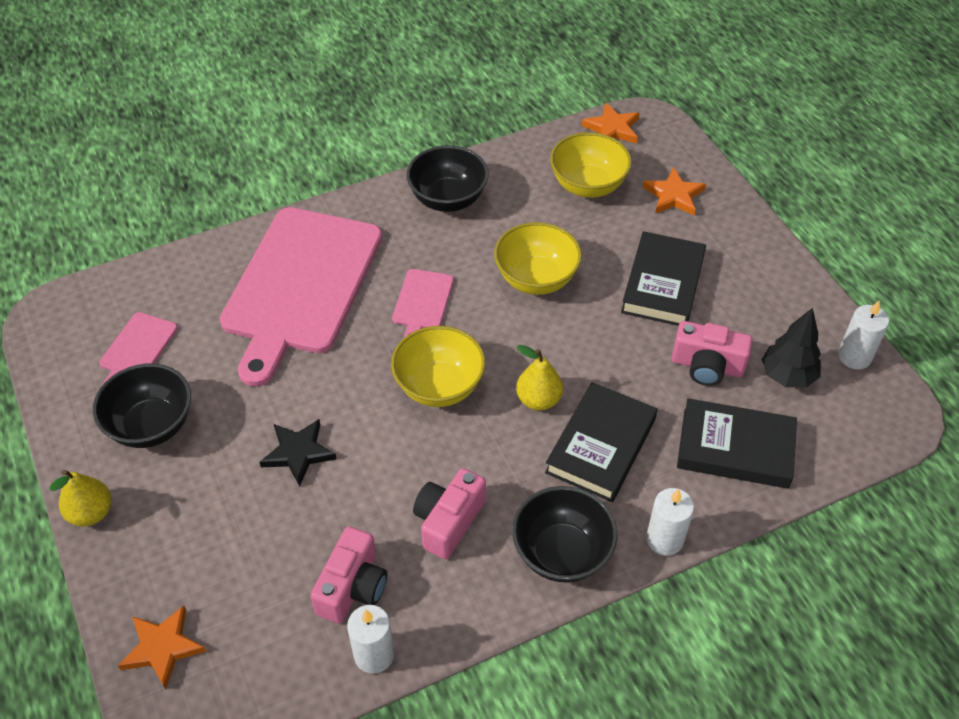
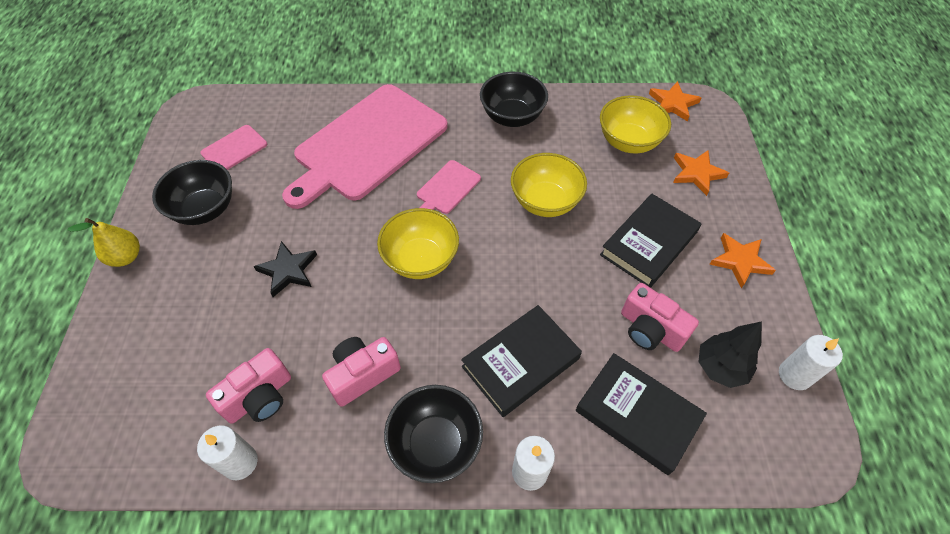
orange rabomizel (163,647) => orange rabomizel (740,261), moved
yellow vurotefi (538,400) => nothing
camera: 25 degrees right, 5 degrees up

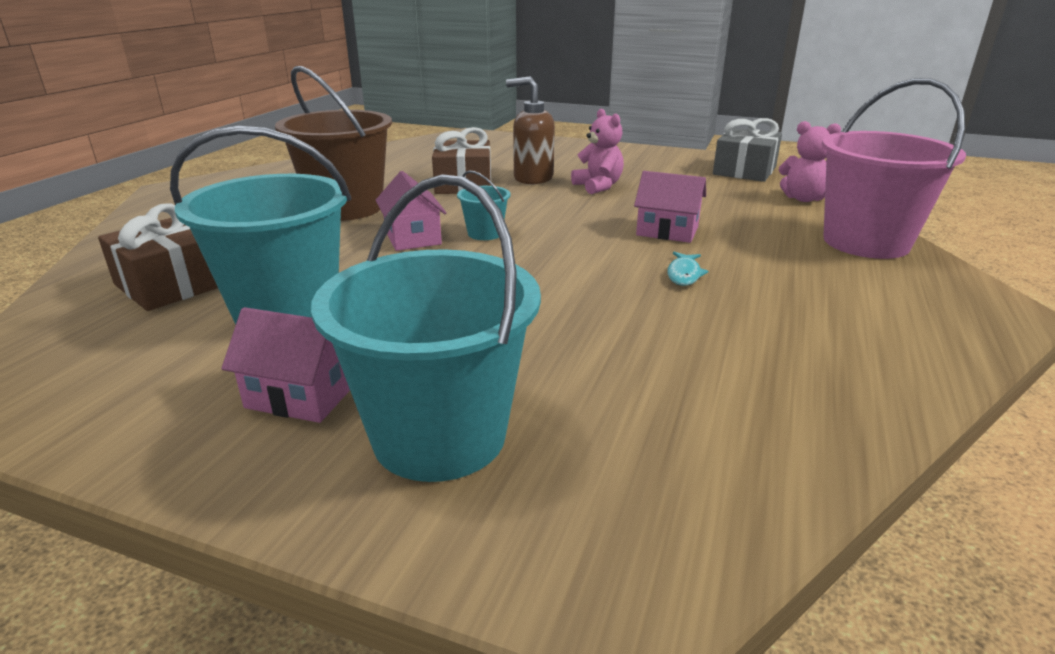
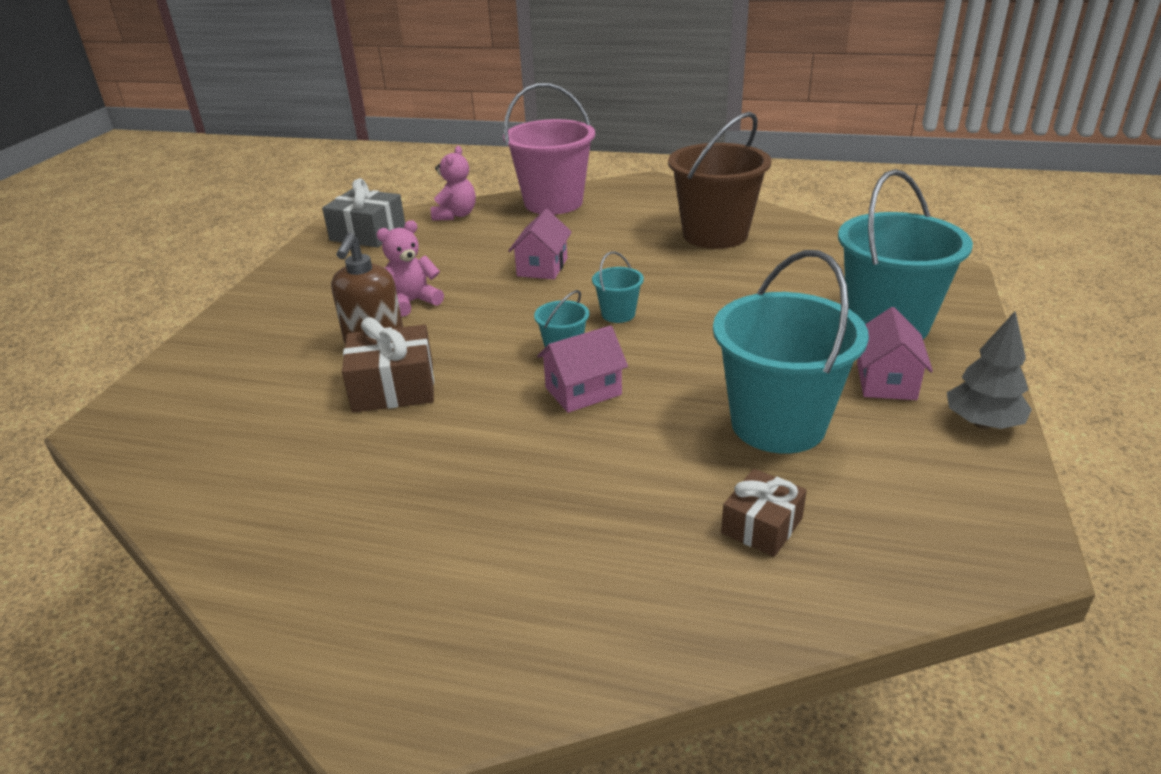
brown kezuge (170,285) => brown kezuge (761,526), x0.64
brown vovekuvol (346,208) => brown vovekuvol (715,235), moved
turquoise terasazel (684,274) => nothing
nothing => turquoise vovekuvol (618,314)
nothing => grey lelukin (982,423)
camera: 95 degrees left, 5 degrees up

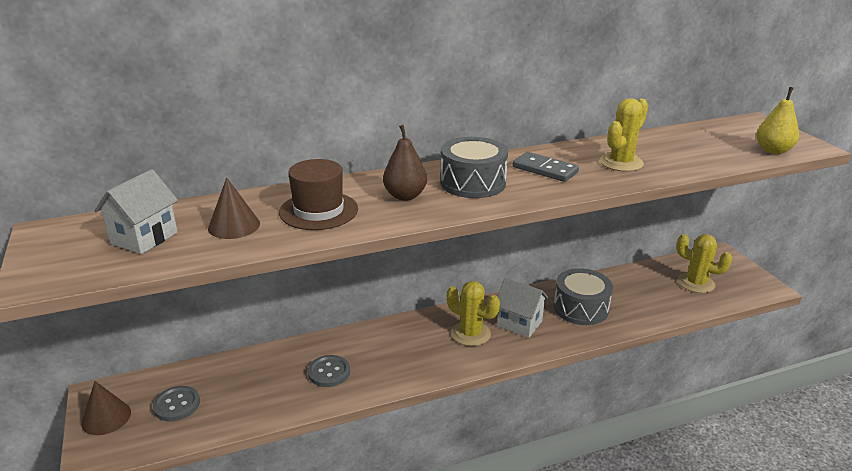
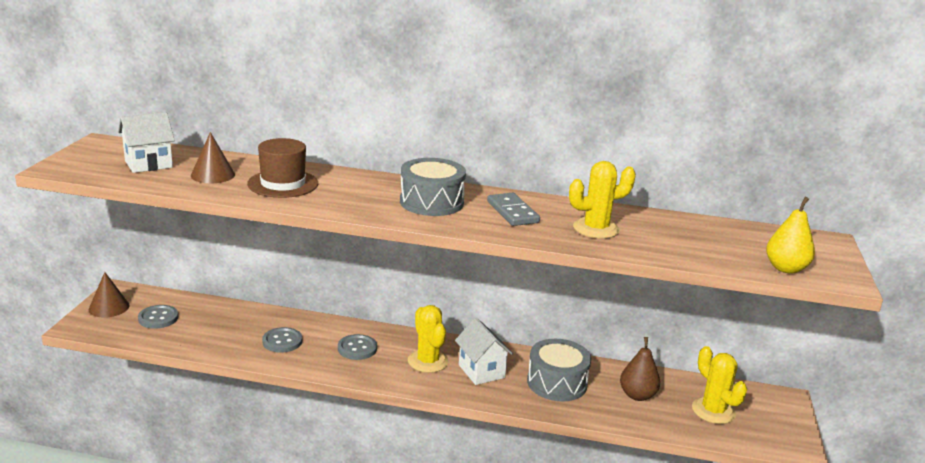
brown vurotefi (405,196) => brown vurotefi (637,395), moved
nothing => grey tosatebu (357,348)
camera: 30 degrees right, 5 degrees down

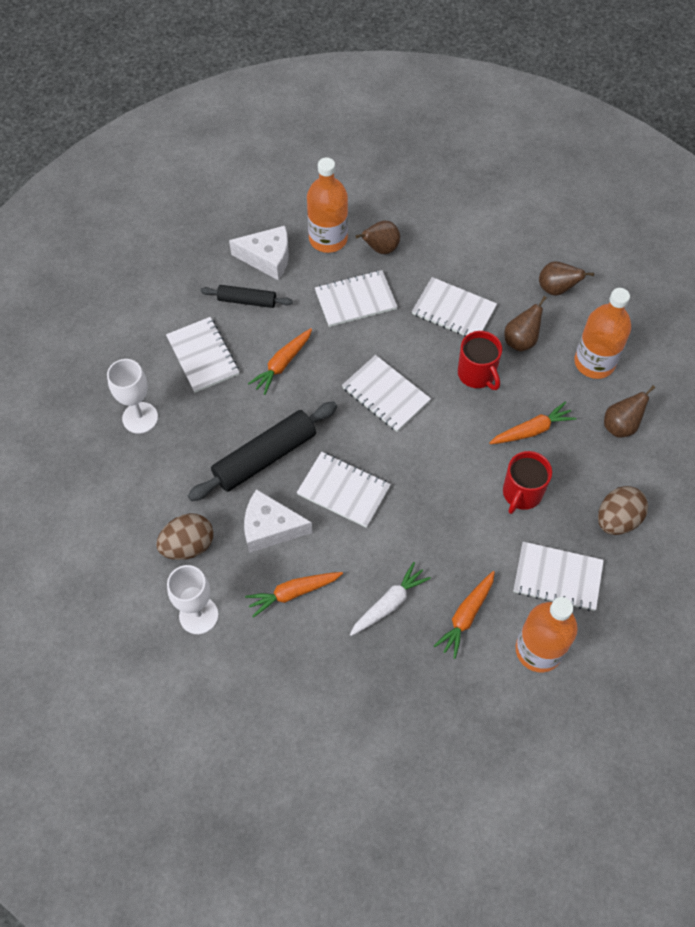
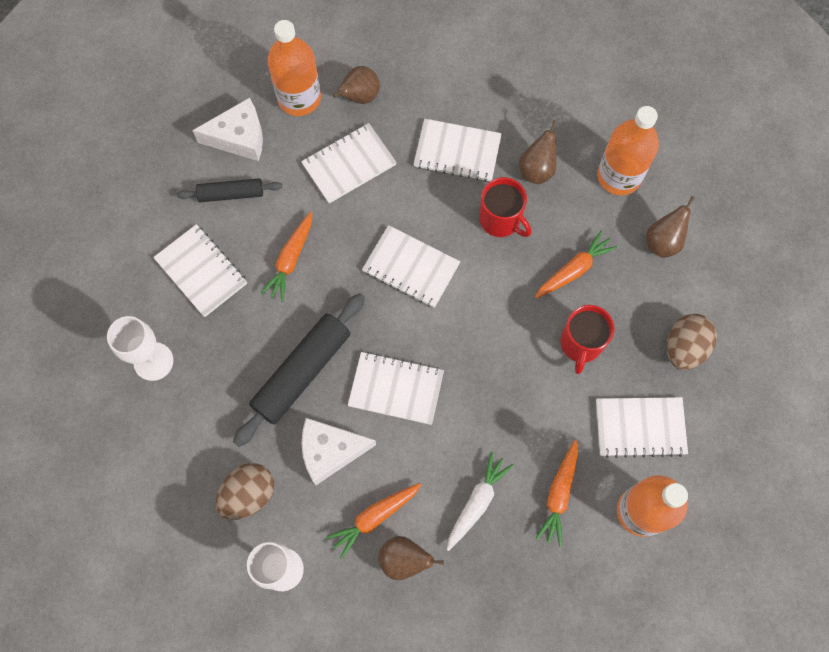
brown vurotefi (556,289) => brown vurotefi (404,560), moved
camera: 15 degrees left, 10 degrees up

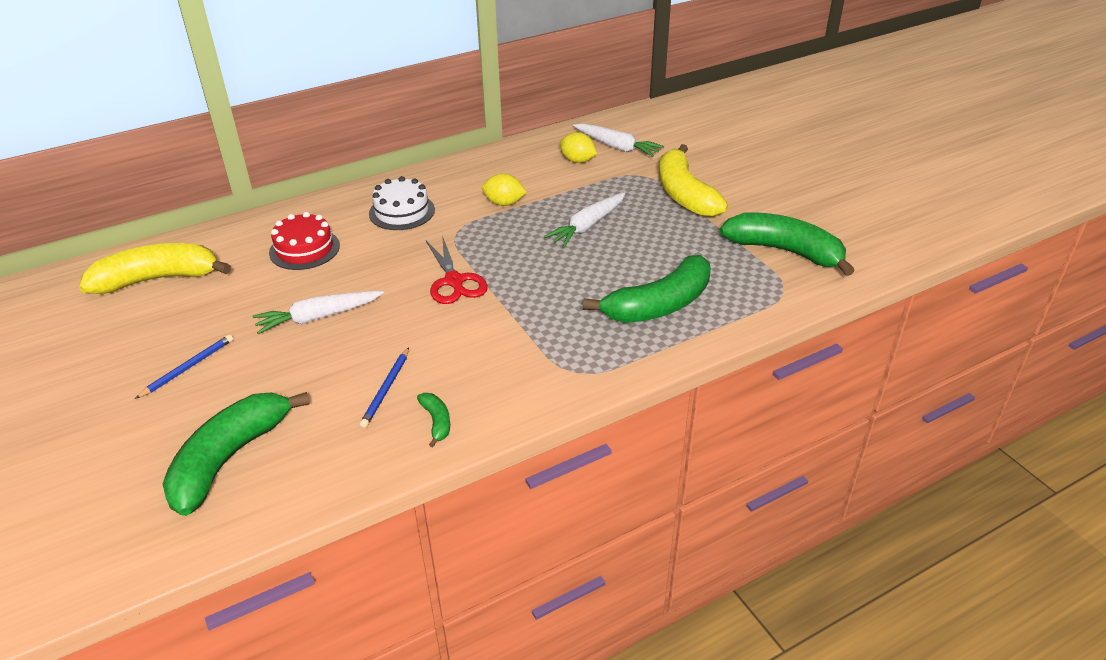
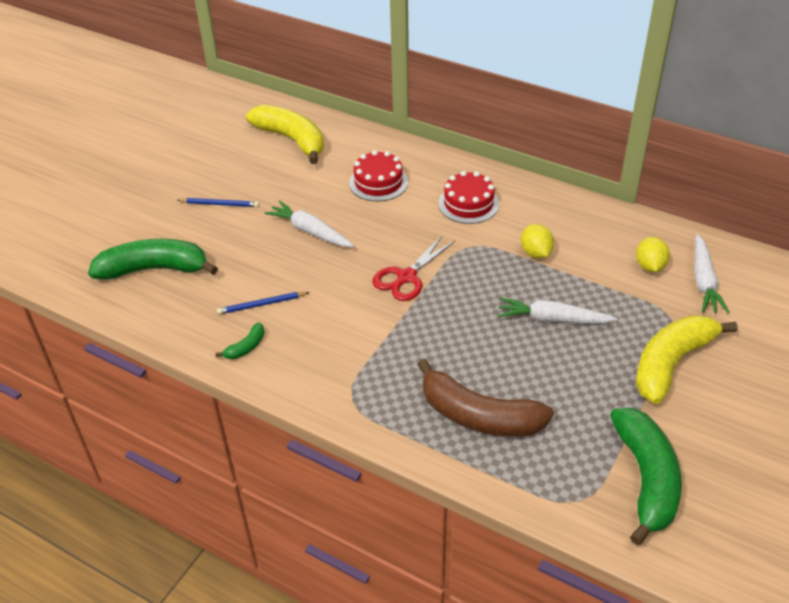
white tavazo (402,212) => red tavazo (468,204)
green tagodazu (659,305) => brown tagodazu (479,416)
camera: 60 degrees right, 5 degrees up

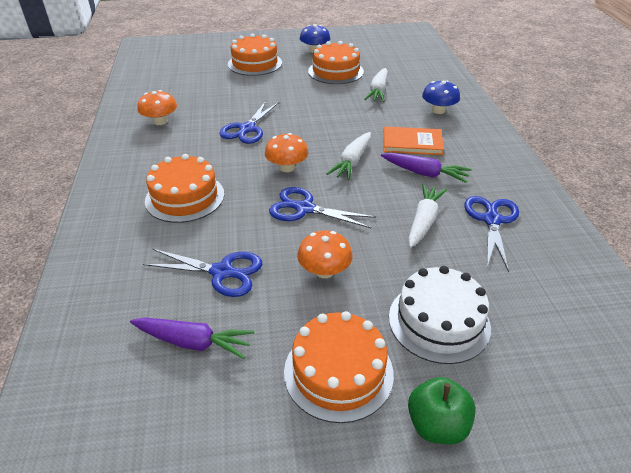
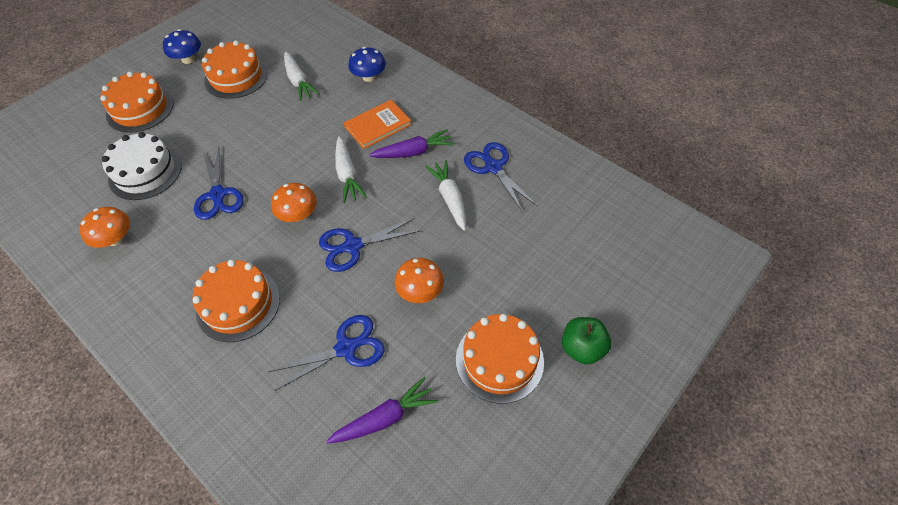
white tavazo (439,321) => white tavazo (145,172), moved
camera: 40 degrees left, 15 degrees up

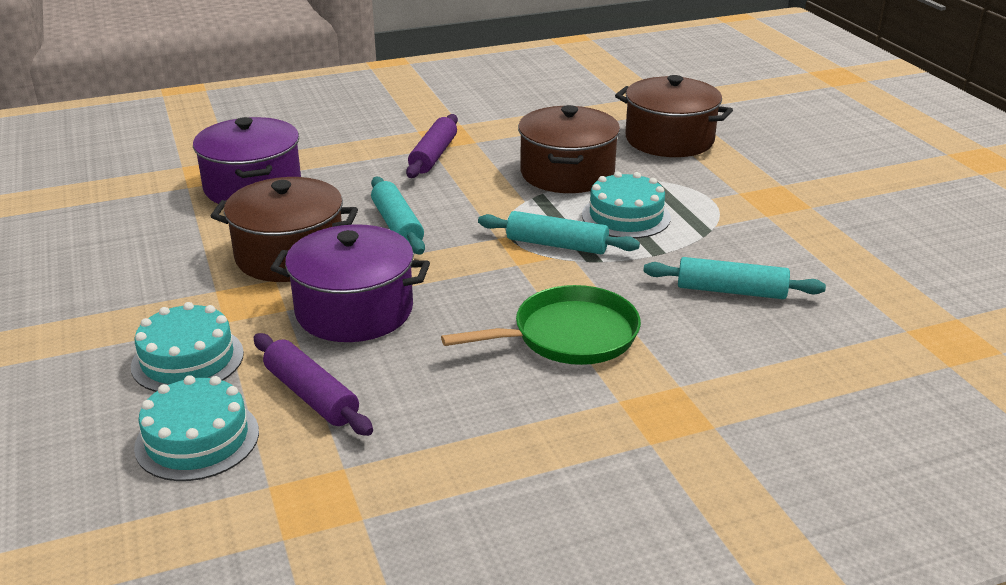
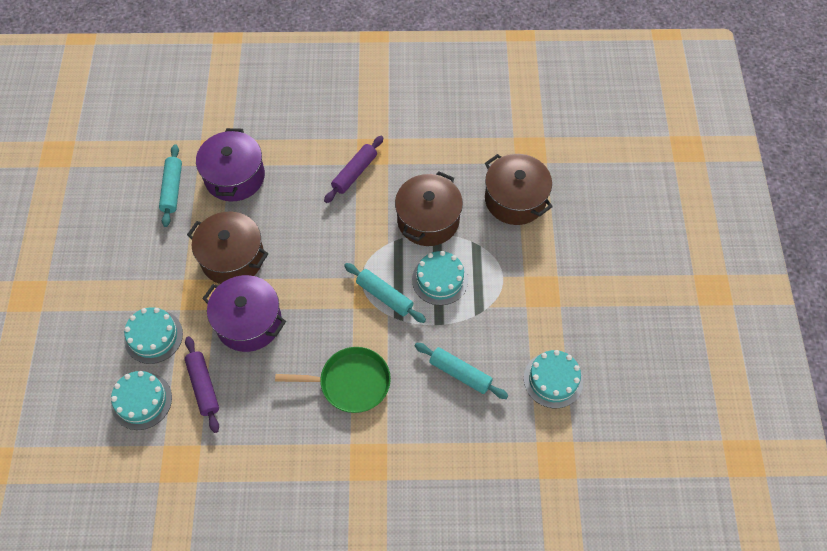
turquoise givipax (397,225) => turquoise givipax (172,189), moved
nothing => turquoise tavazo (553,380)
camera: 20 degrees right, 30 degrees up

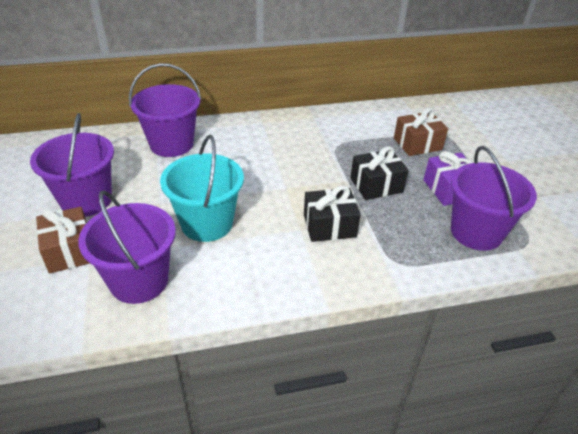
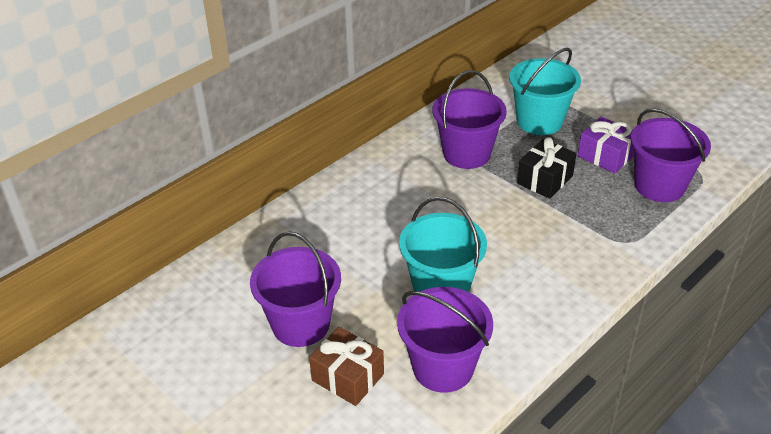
purple vovekuvol (171,144) => purple vovekuvol (466,154), moved
black kezuge (329,226) => nothing
brown kezuge (417,144) => turquoise vovekuvol (539,121)
camera: 30 degrees left, 0 degrees up

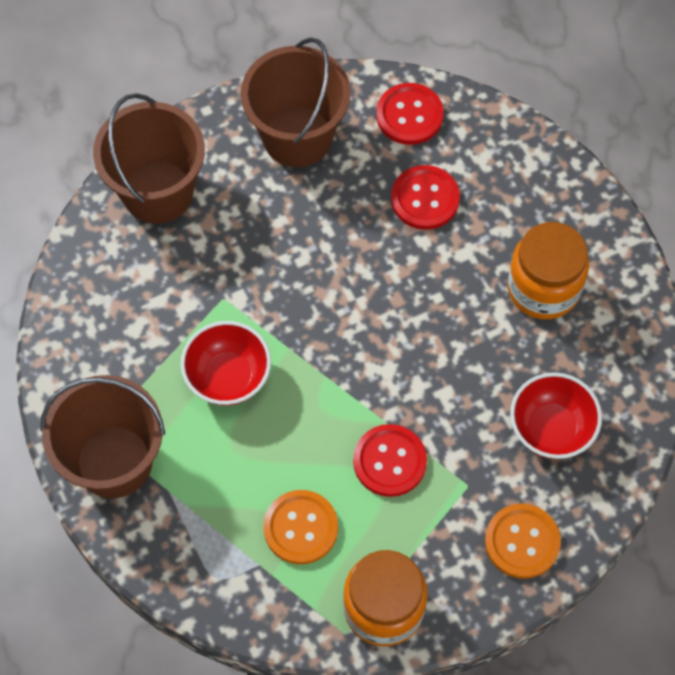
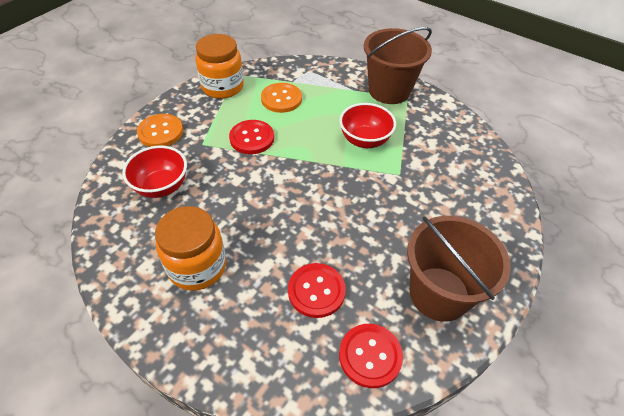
brown vovekuvol (158,192) => nothing
camera: 150 degrees right, 15 degrees down

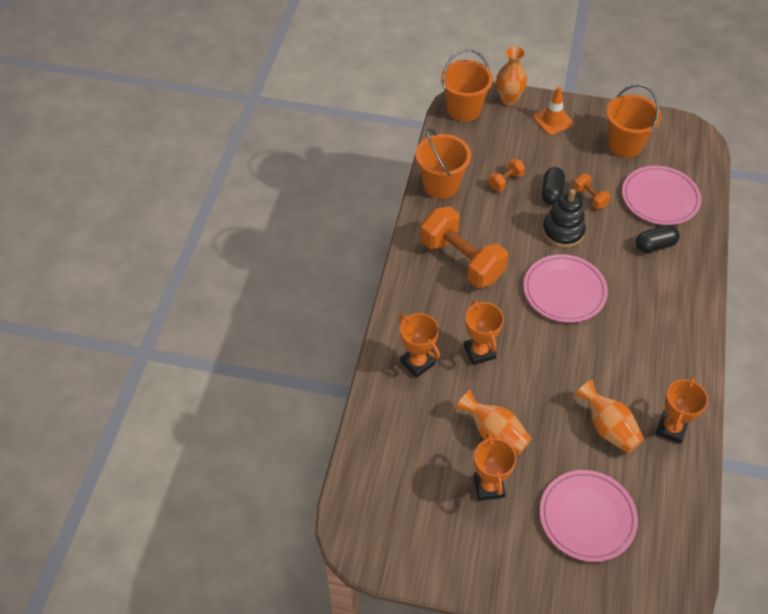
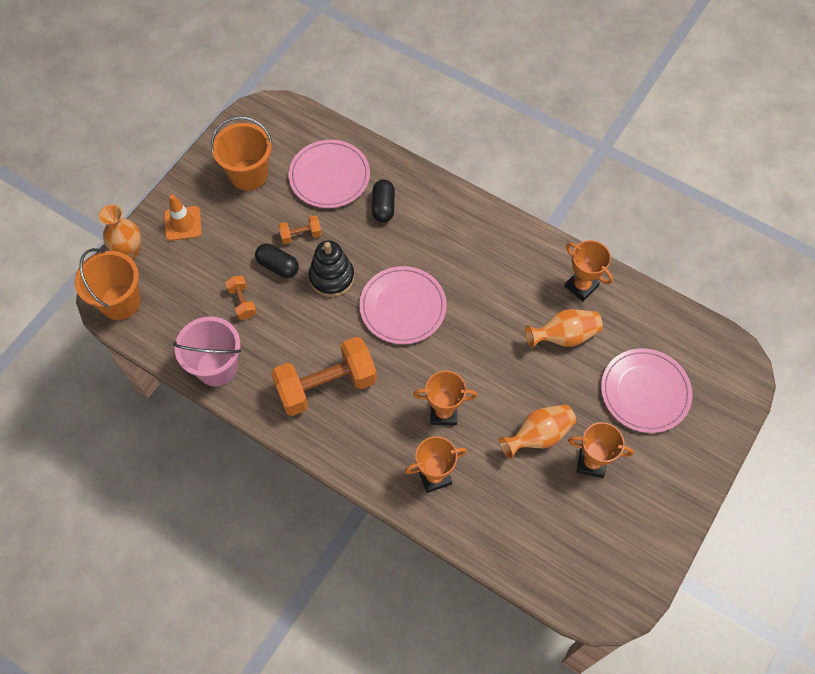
orange vovekuvol (441,185) => pink vovekuvol (217,367)
camera: 70 degrees left, 10 degrees up

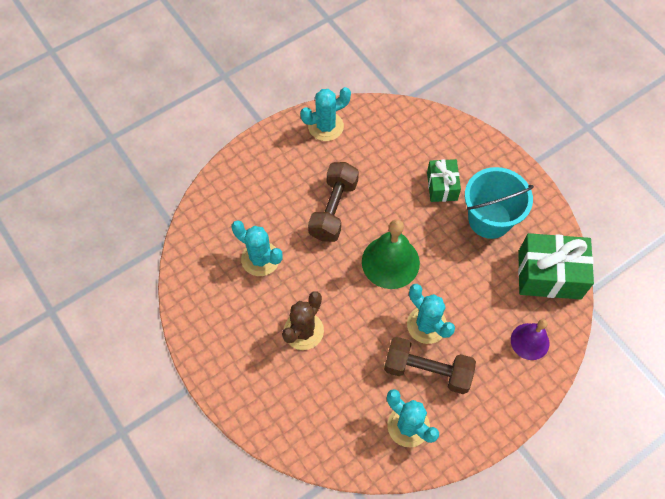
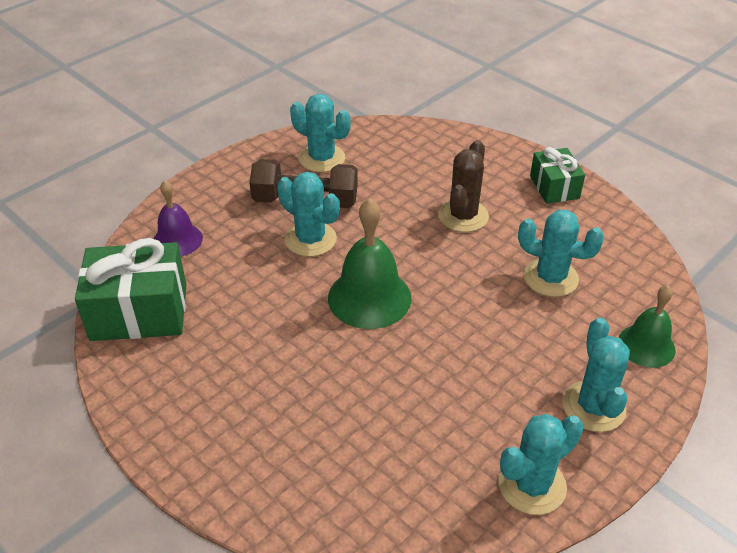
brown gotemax (333,209) => nothing
green kezuge (442,186) => green kezuge (554,187), moved
turquoise vovekuvol (489,219) => nothing
nothing => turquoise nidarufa (593,406)
nothing => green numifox (646,345)
camera: 170 degrees right, 20 degrees down

